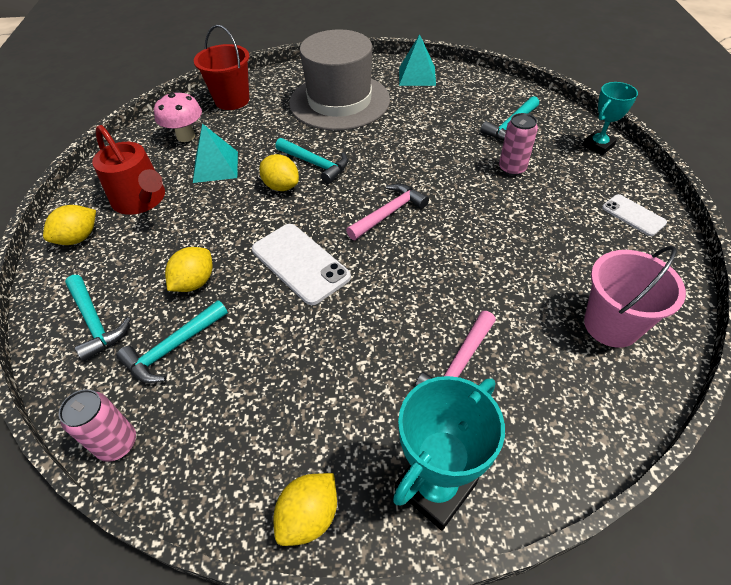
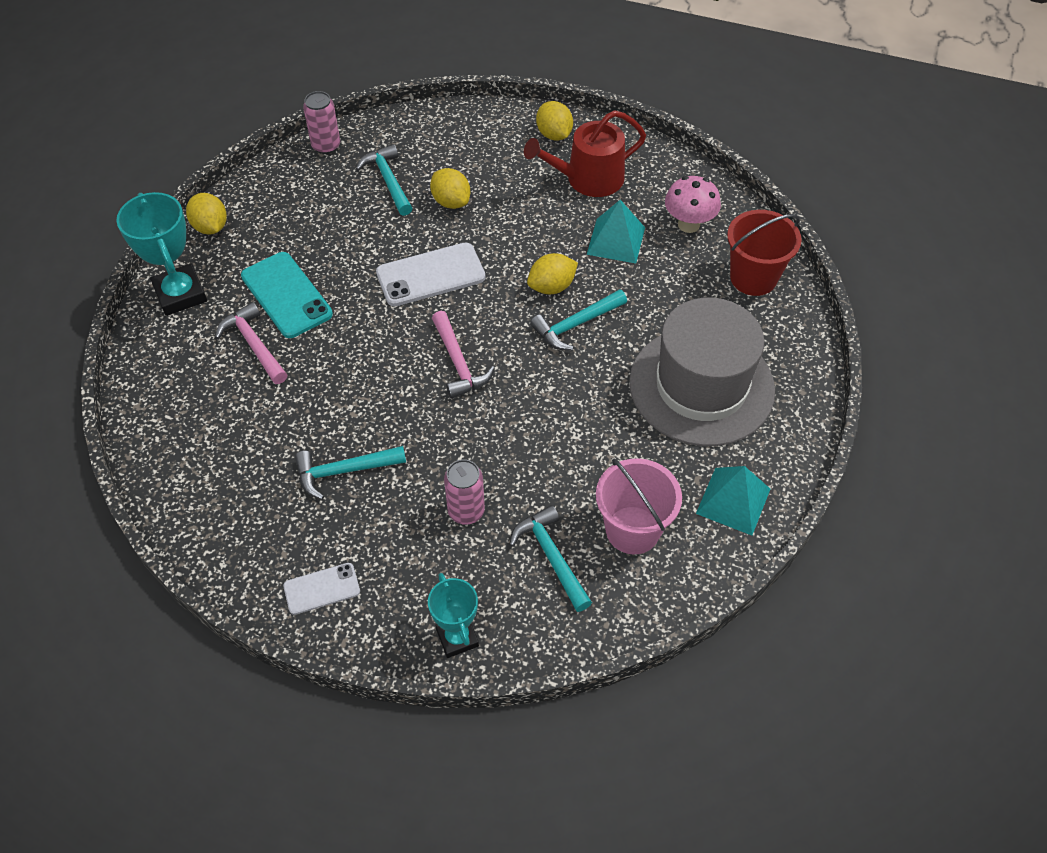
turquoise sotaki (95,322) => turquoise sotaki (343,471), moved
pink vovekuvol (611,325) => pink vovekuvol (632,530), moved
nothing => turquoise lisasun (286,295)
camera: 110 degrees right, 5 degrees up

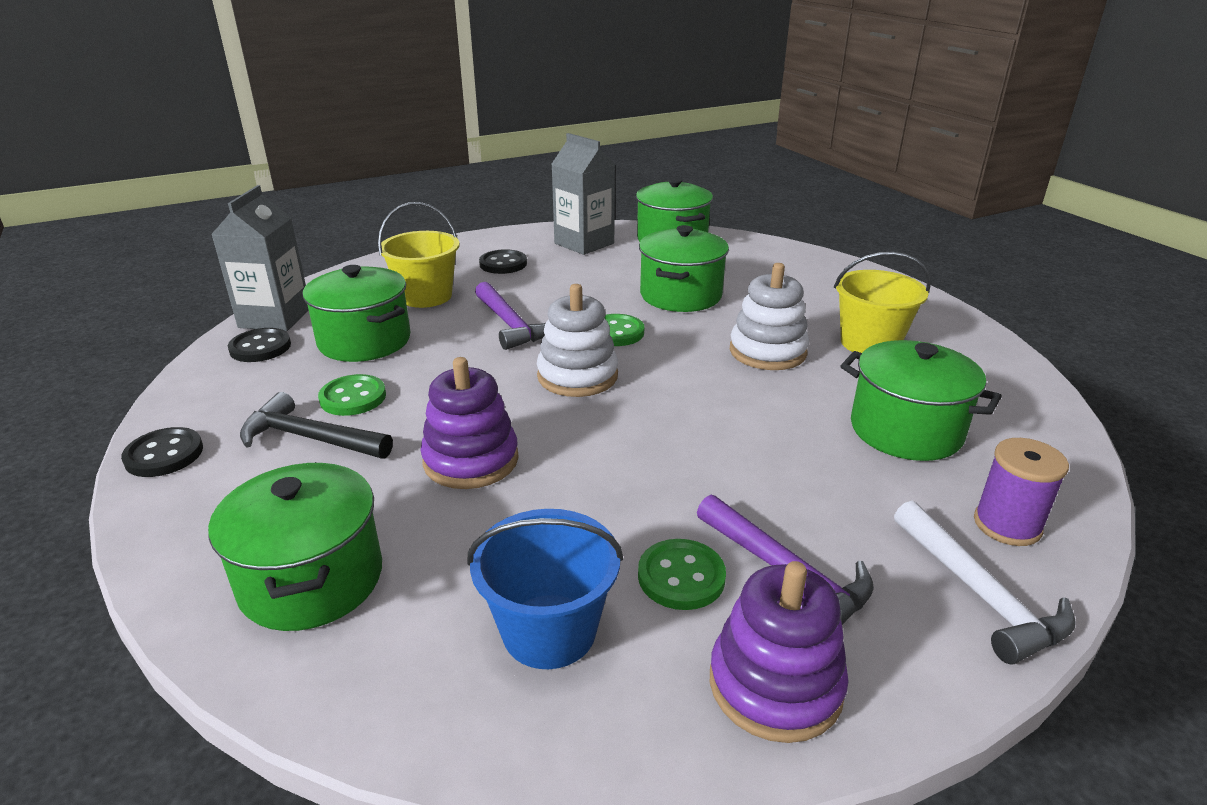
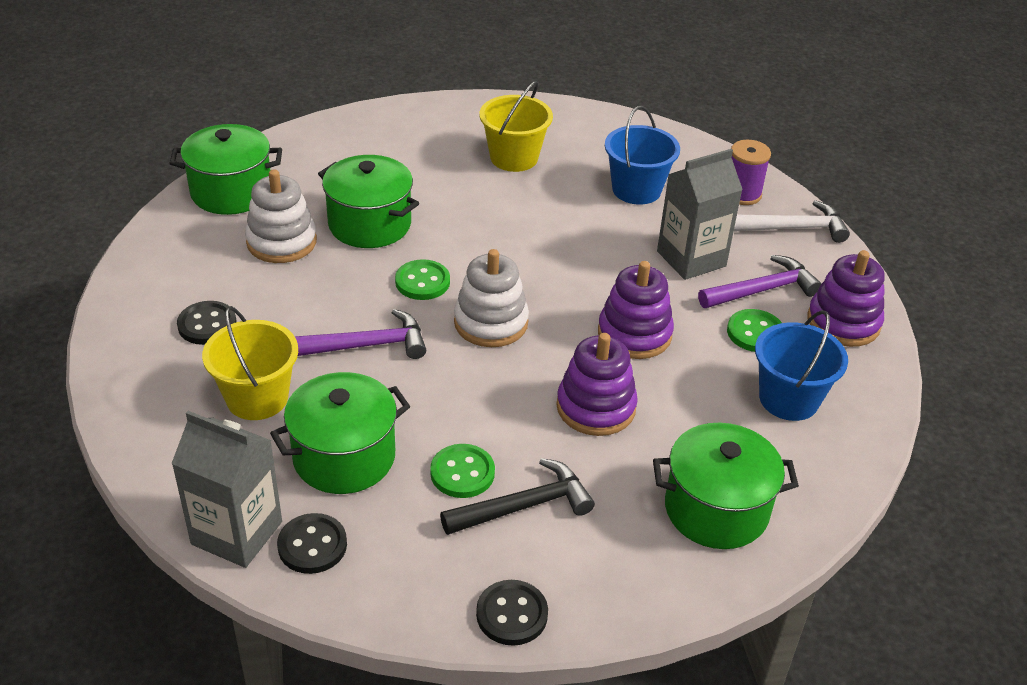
black sotaki (310,438) => black sotaki (524,506), 150 degrees counterclockwise
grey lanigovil (584,243) => grey lanigovil (691,259), moved
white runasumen (767,351) => white runasumen (281,242), moved
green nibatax (906,430) => blue vovekuvol (636,190)
nothing => purple runasumen (634,334)
camera: 75 degrees left, 10 degrees up

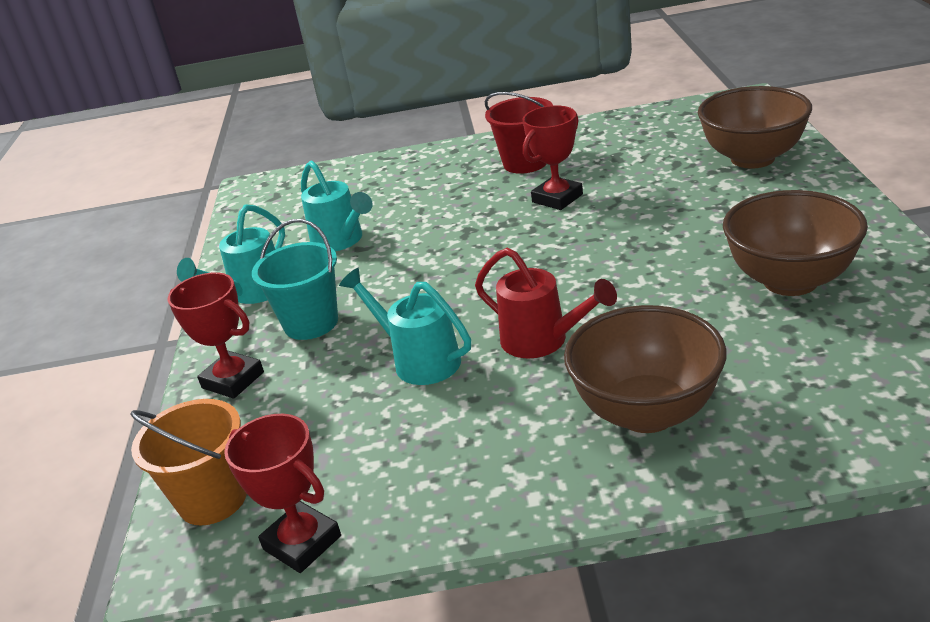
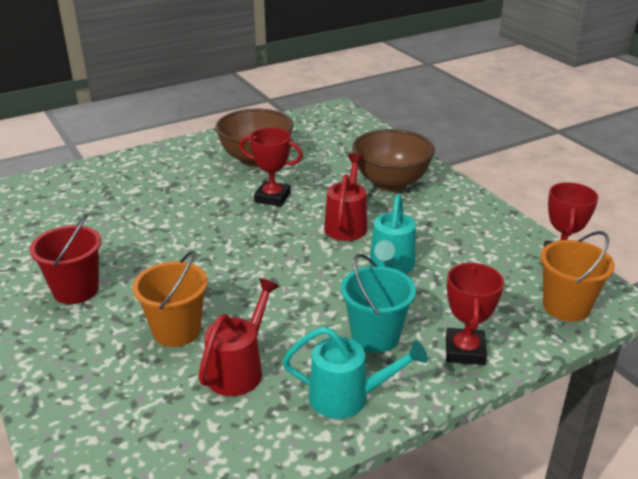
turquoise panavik (341,241) => red panavik (239,369)
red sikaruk (557,198) => red sikaruk (272,197), moved
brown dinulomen (752,158) => nothing
nothing => orange vovekuvol (177,331)
camera: 120 degrees left, 0 degrees up

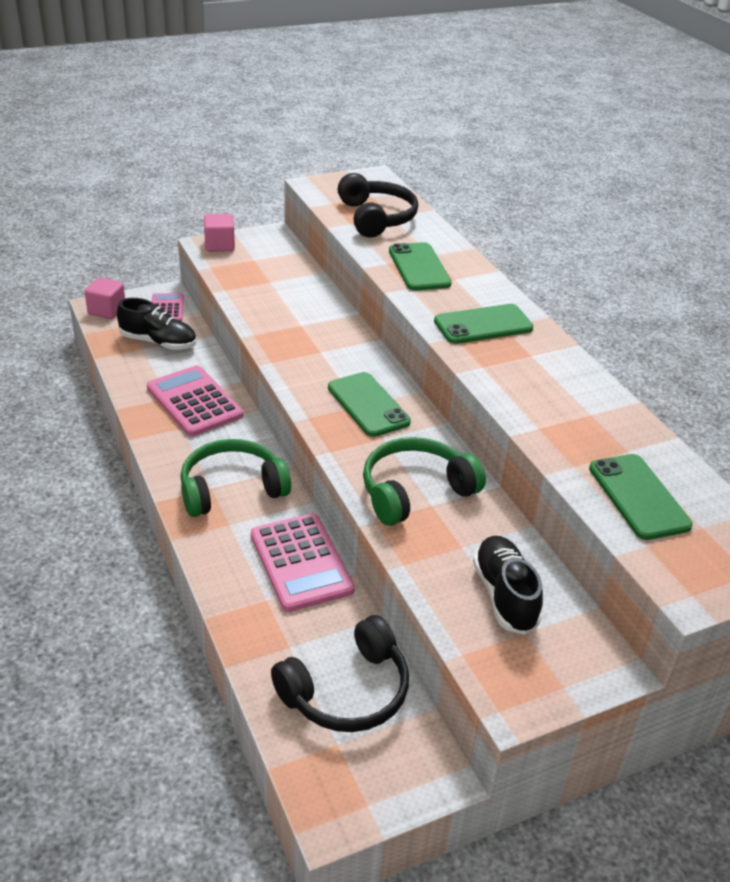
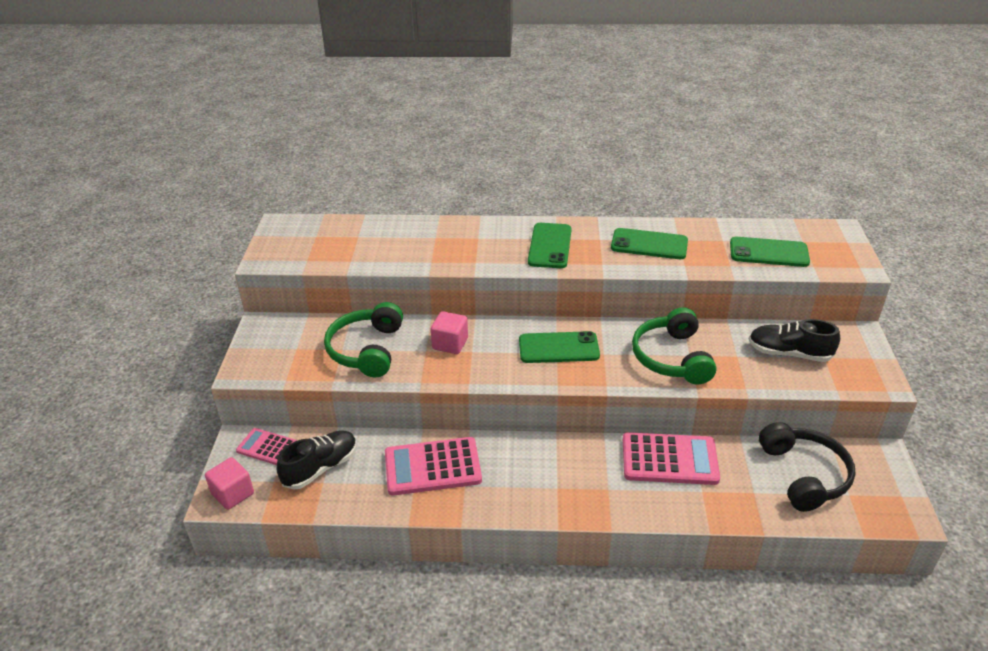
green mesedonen (231,489) => green mesedonen (366,350), moved
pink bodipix (219,245) => pink bodipix (450,344), moved
black mesedonen (376,218) => nothing
green lisasun (419,267) => green lisasun (649,244), moved
camera: 60 degrees left, 0 degrees up

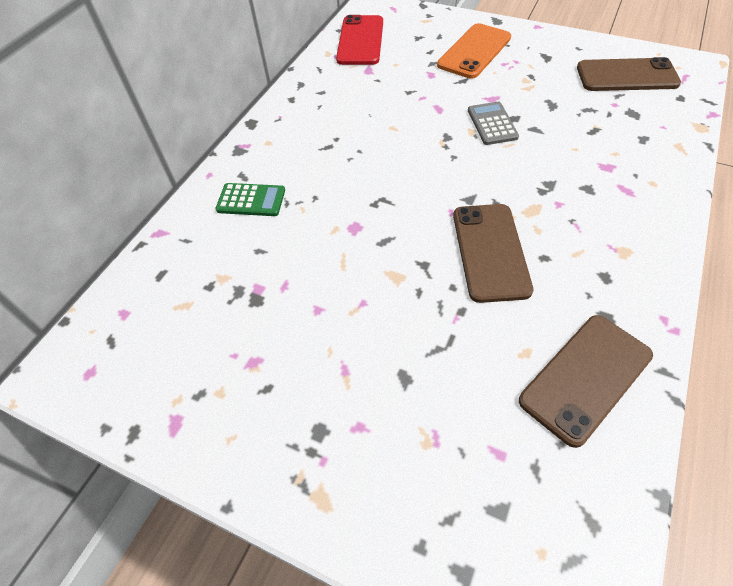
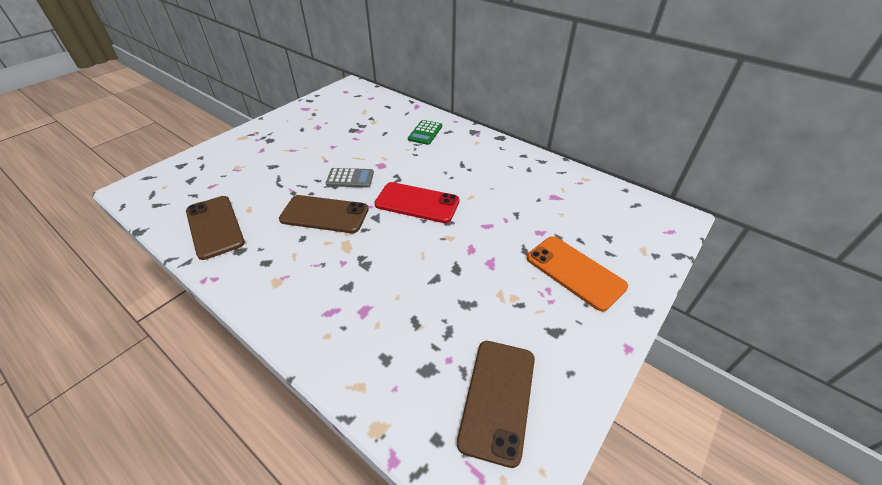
red lisasun (360,41) => red lisasun (417,203), moved
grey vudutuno (492,124) => grey vudutuno (350,178), moved
camera: 100 degrees right, 10 degrees down

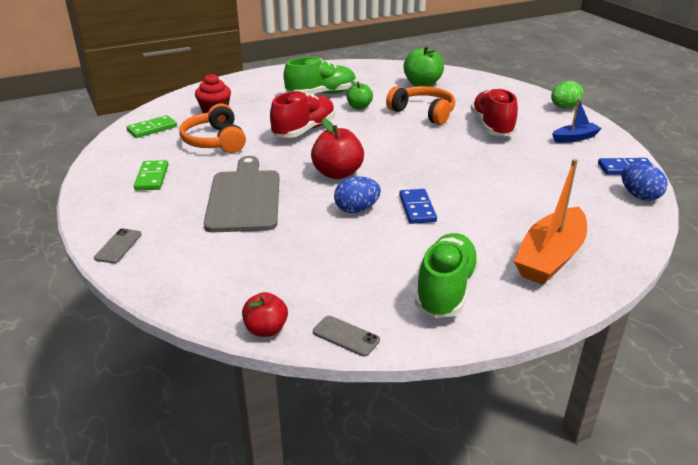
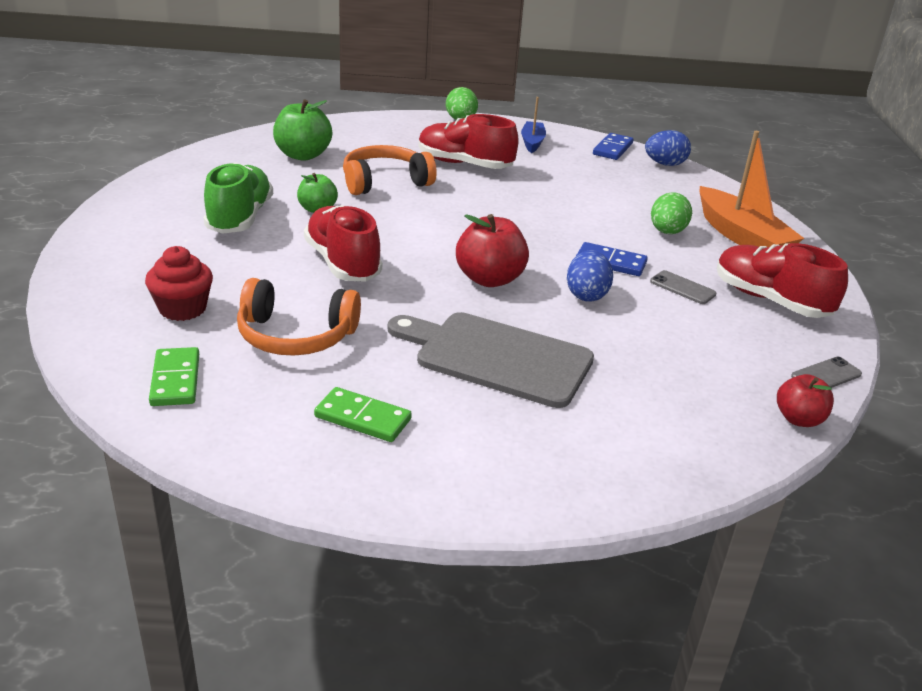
grey lisasun (118,246) => grey lisasun (682,288), moved
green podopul (445,290) => red podopul (770,300)
nothing => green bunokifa (667,232)
camera: 65 degrees left, 0 degrees up

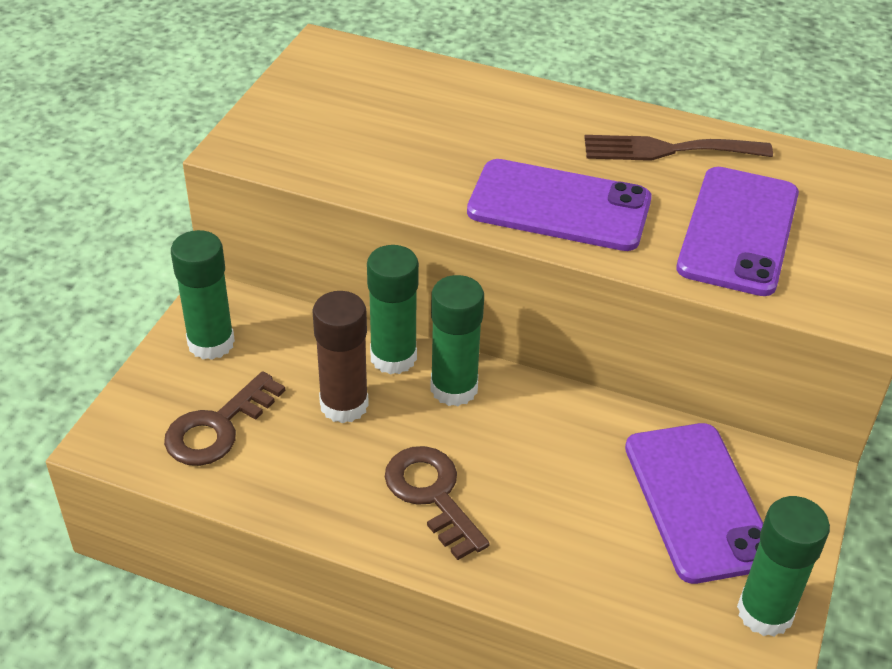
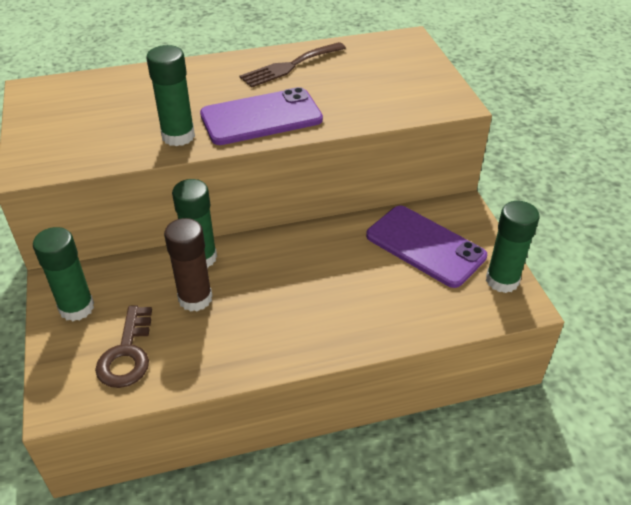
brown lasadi (432,495) => nothing
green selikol (454,388) => green selikol (178,136), moved
purple lisasun (738,231) => nothing
camera: 35 degrees left, 0 degrees up

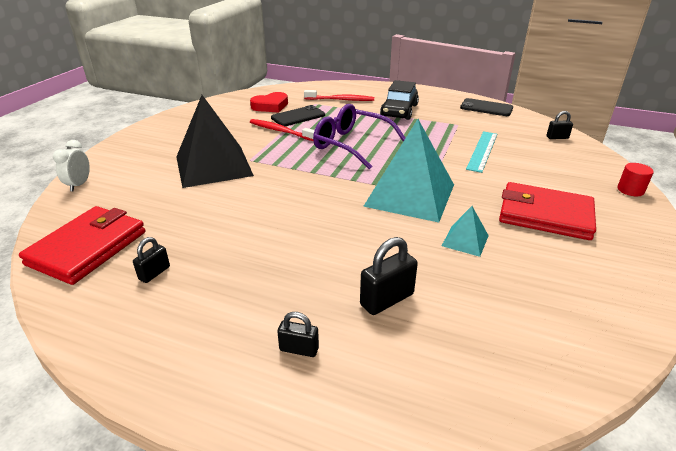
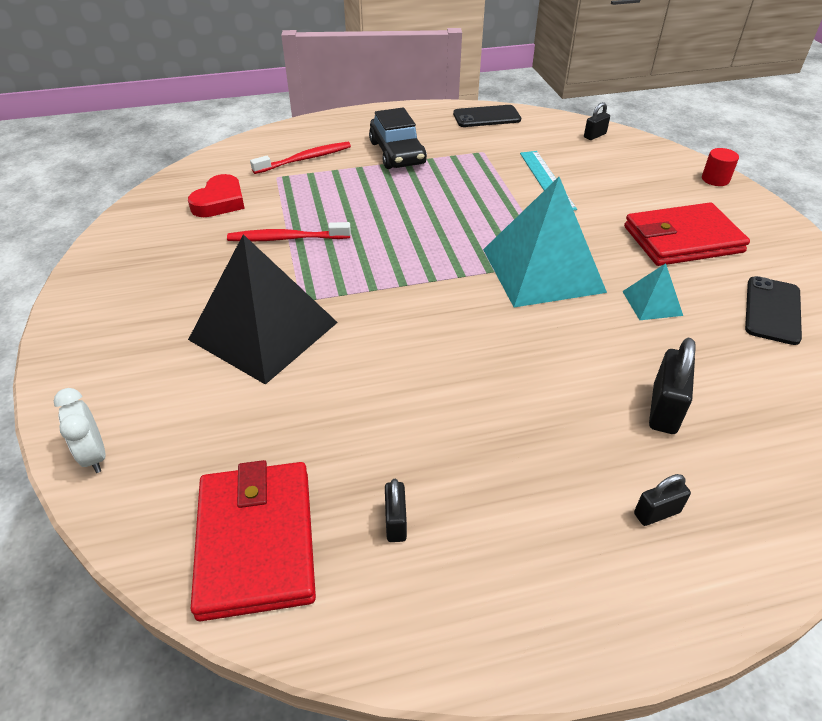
black lisasun (298,116) => black lisasun (772,310), moved
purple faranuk (351,144) => nothing
camera: 35 degrees left, 10 degrees up

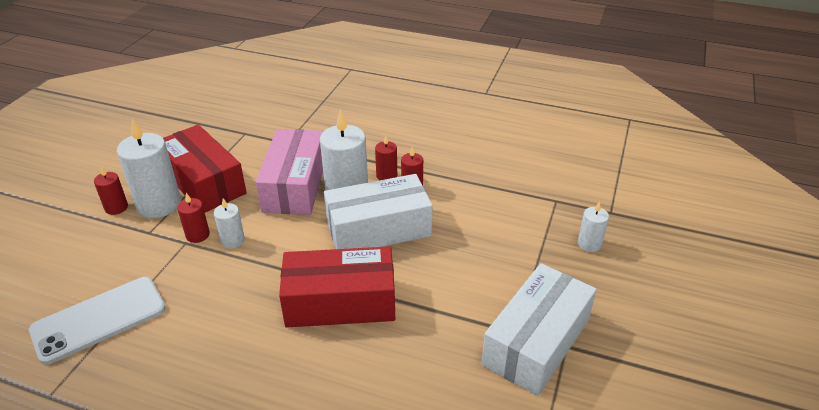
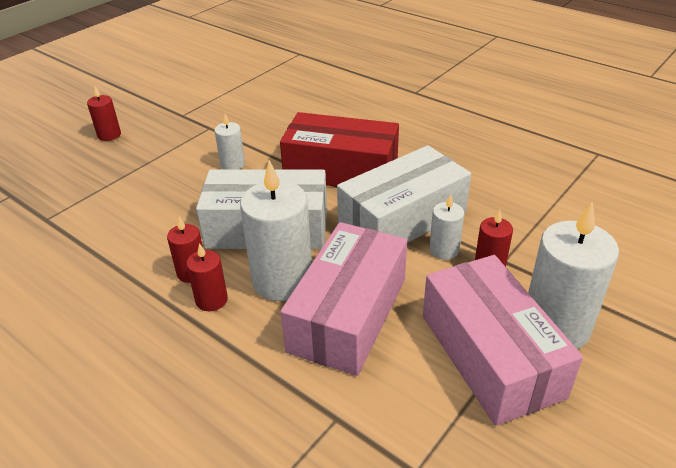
white lisasun (99,319) => nothing
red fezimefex (116,208) => red fezimefex (109,135), moved
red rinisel (204,182) => pink rinisel (490,355)
white rinisel (536,342) => white rinisel (402,219), moved
white fezimefex (589,244) => white fezimefex (232,164), moved
camera: 160 degrees left, 0 degrees up

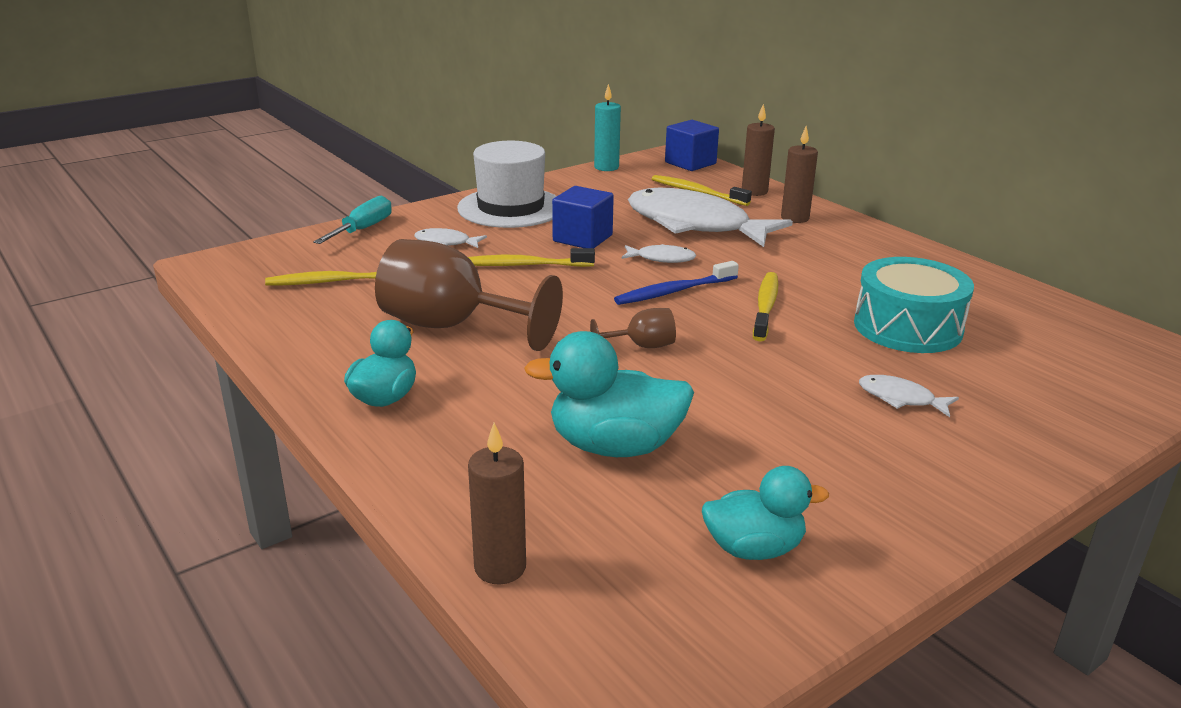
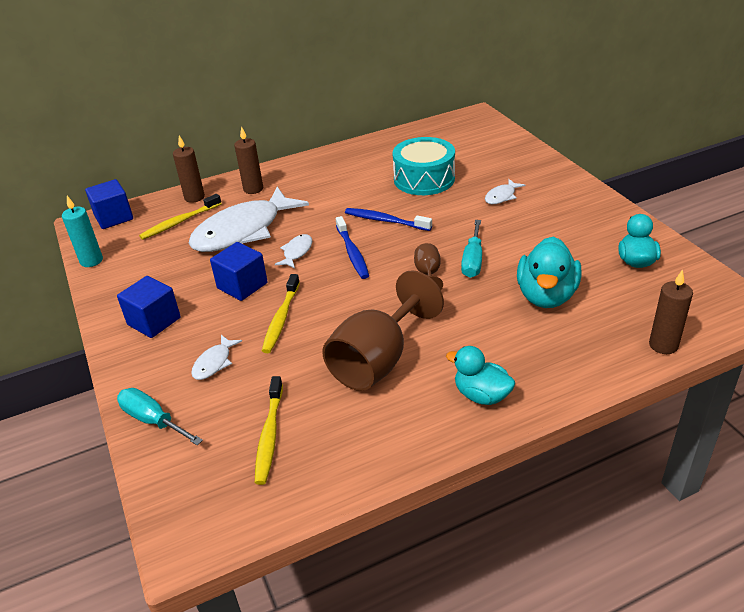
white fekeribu (511,208) => blue bodipix (154,321)
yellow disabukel (765,306) => blue disabukel (385,221)
nothing => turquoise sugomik (472,261)
camera: 75 degrees left, 10 degrees up

